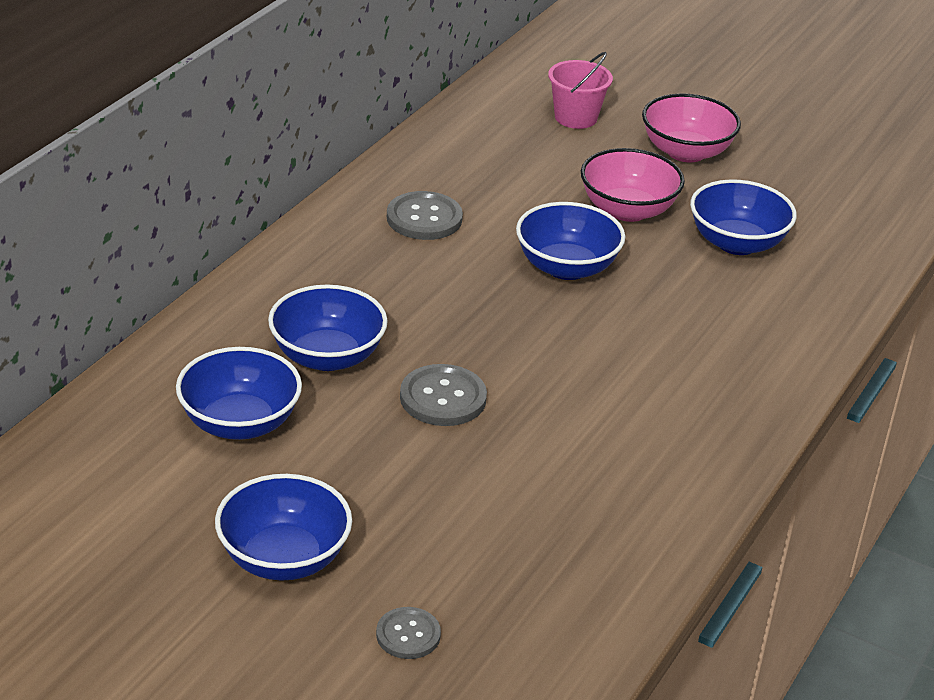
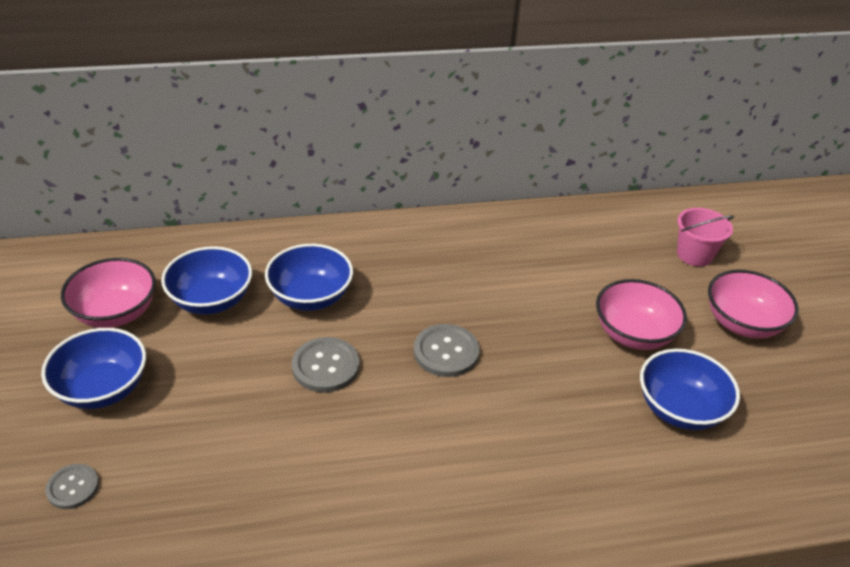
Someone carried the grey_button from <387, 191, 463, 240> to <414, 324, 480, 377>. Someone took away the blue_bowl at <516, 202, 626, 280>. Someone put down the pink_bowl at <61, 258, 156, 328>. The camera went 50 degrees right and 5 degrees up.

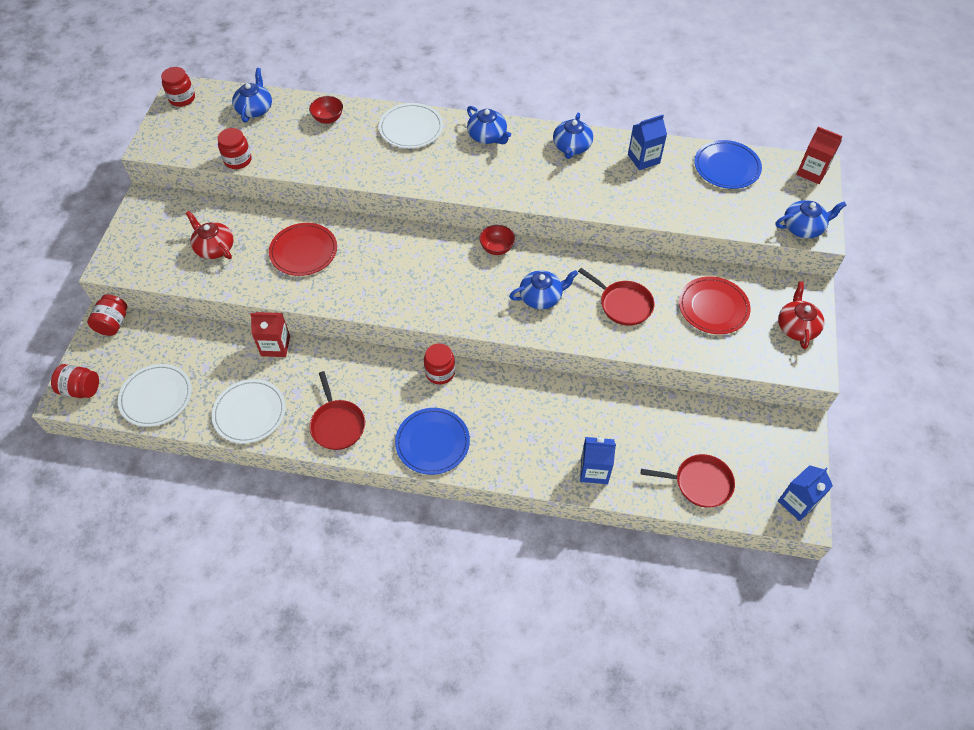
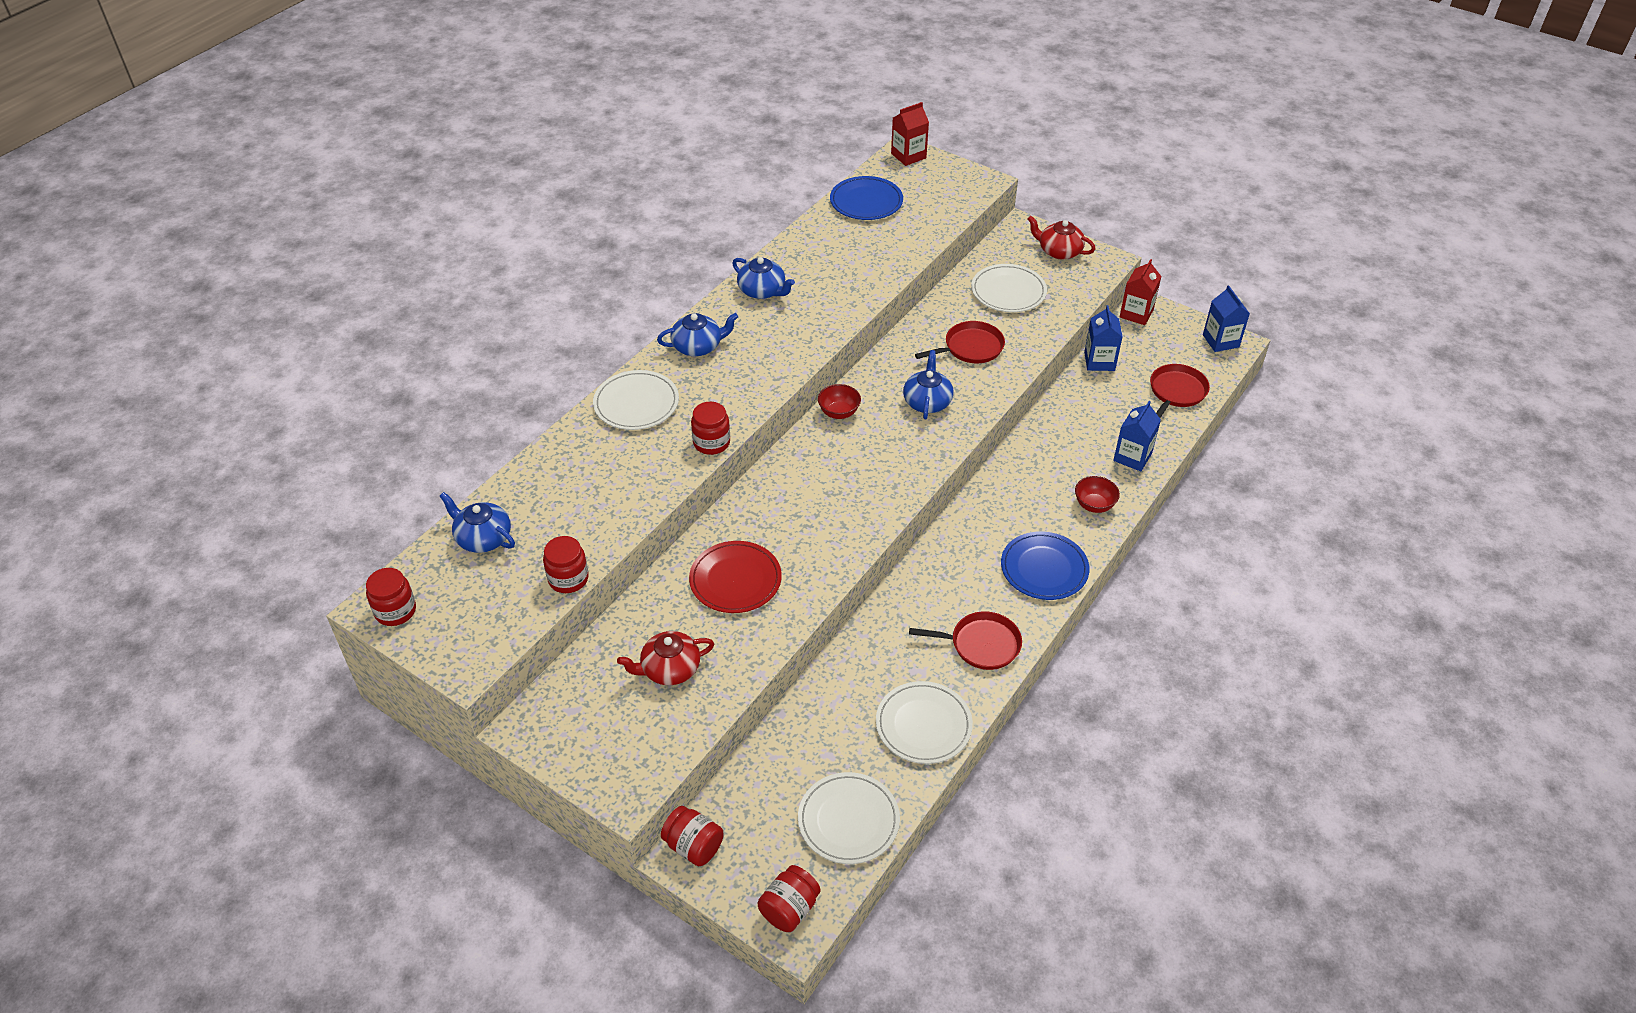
Someone carried the red_carton from <250, 312, 290, 357> to <1120, 259, 1162, 325>. Someone carried the red_bowl from <309, 96, 343, 124> to <1075, 476, 1120, 513>. Someone carried the red_jar from <424, 343, 455, 385> to <691, 402, 730, 455>. Someone carried the blue_carton from <628, 115, 667, 170> to <1084, 305, 1123, 371>. Someone repainted the red_plate at <679, 276, 751, 334>, which became the white_plate at <971, 264, 1047, 312>. Someone took away the blue_teapot at <776, 200, 846, 238>. The camera went 65 degrees left and 10 degrees down.

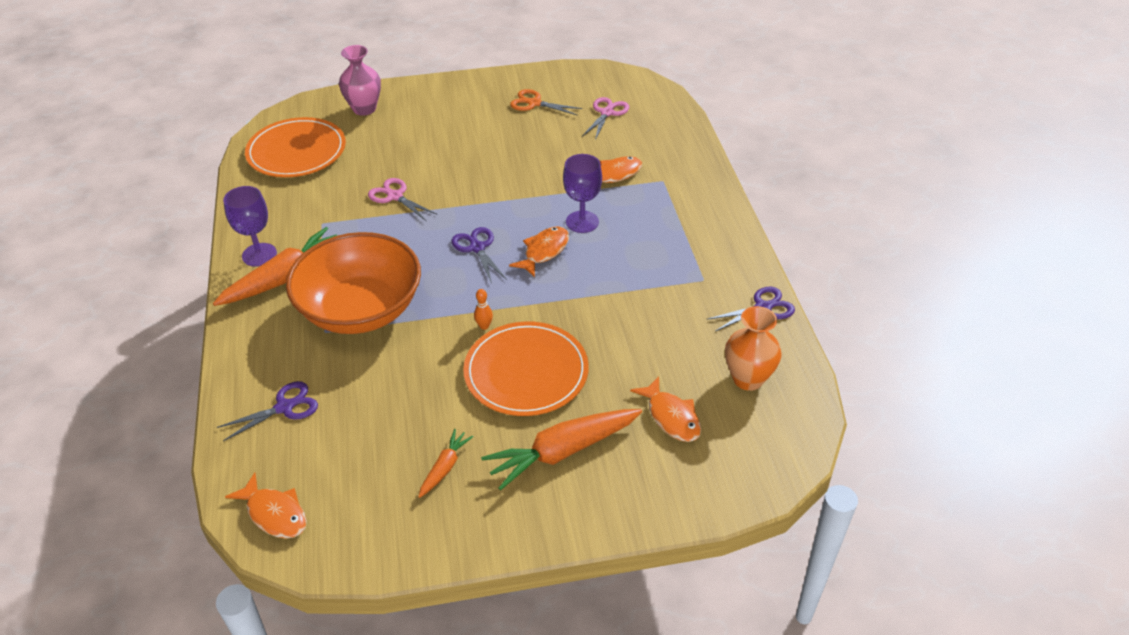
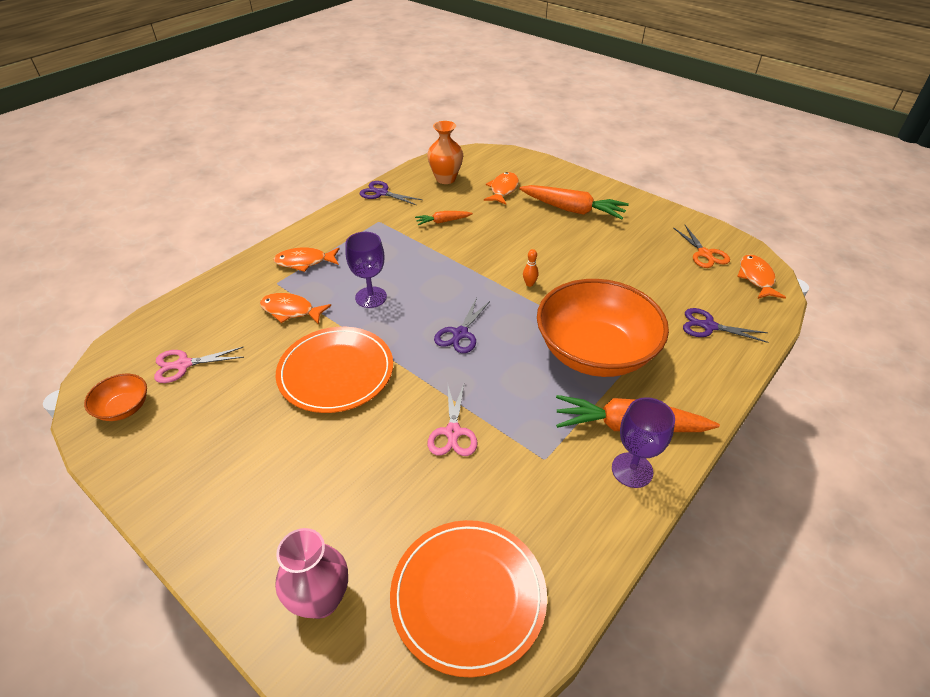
Someone carried the orange_carrot from <419, 429, 474, 498> to <415, 211, 473, 225>. Someone carried the orange_plate from <463, 321, 589, 416> to <276, 327, 393, 413>. Someone carried the orange_fish from <509, 226, 569, 278> to <273, 248, 340, 272>. Someone carried the orange_scissors from <510, 89, 582, 115> to <673, 225, 730, 268>. Someone put down the orange_bowl at <84, 374, 147, 421>. The camera went 130 degrees left and 0 degrees up.

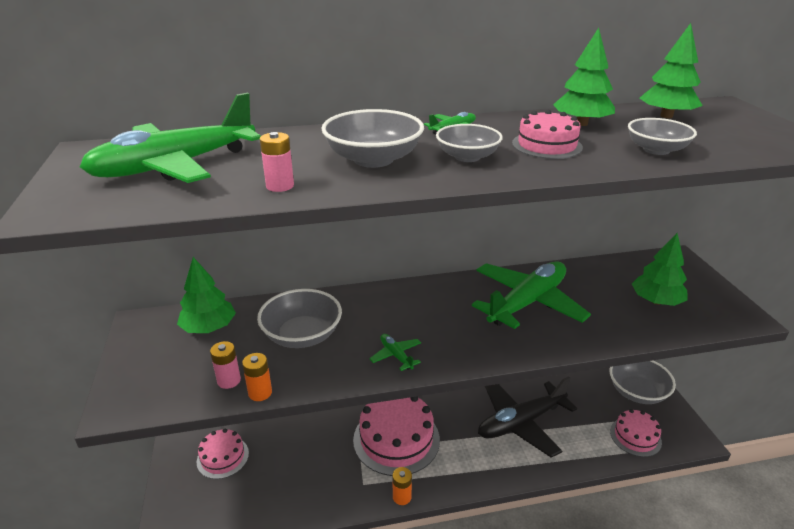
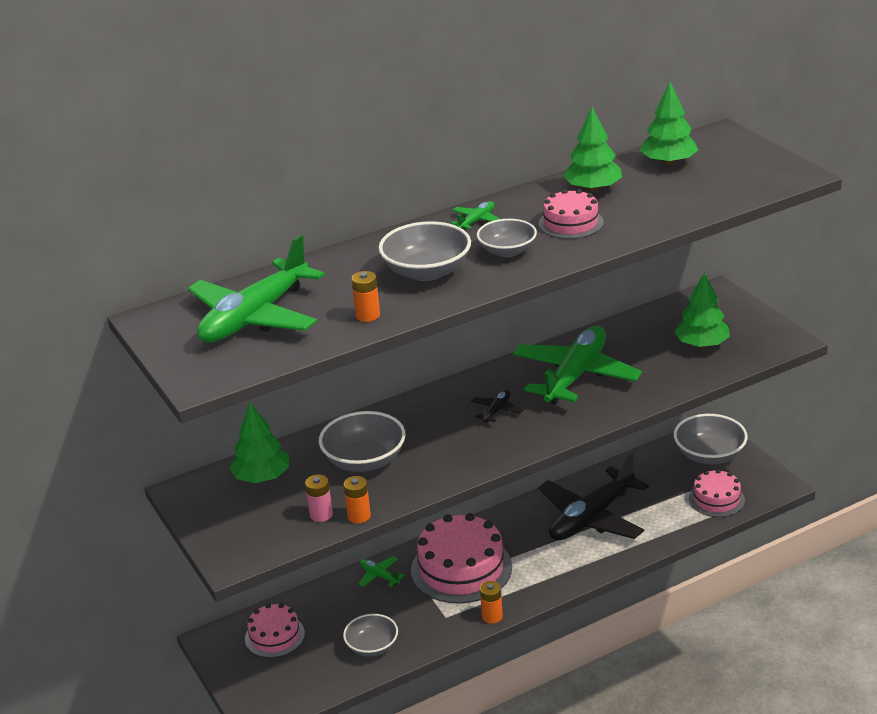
Someone repainted the pink_battery at <260, 132, 294, 192>, which became the orange_battery at <352, 271, 380, 322>. Someone carried the green_plane from <369, 334, 421, 371> to <358, 556, 405, 587>. Someone carried the grey_bowl from <628, 118, 697, 155> to <343, 614, 398, 657>. Someone put down the black_plane at <471, 390, 523, 423>. The camera went 15 degrees left and 0 degrees up.

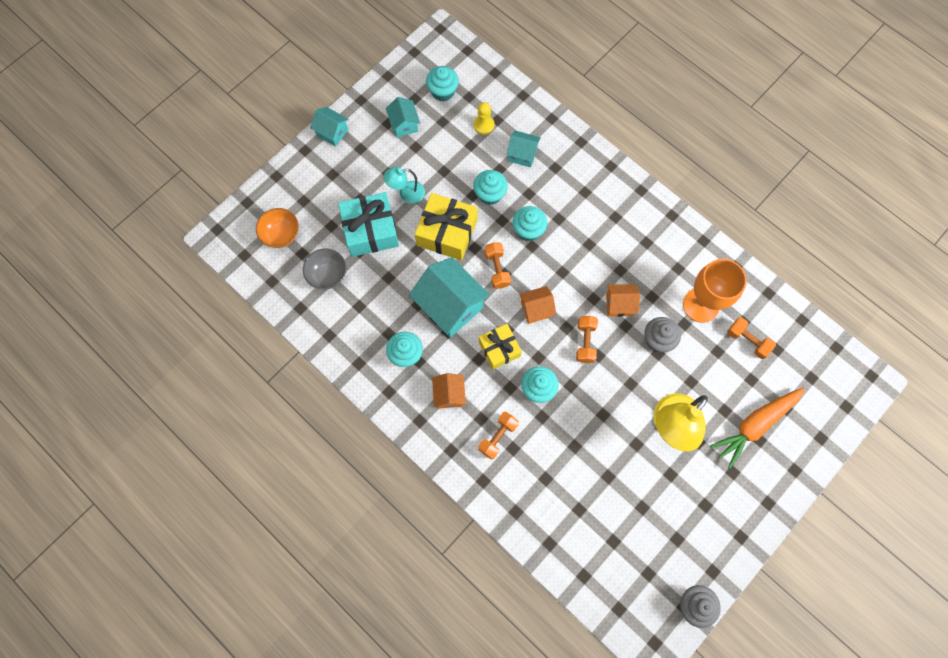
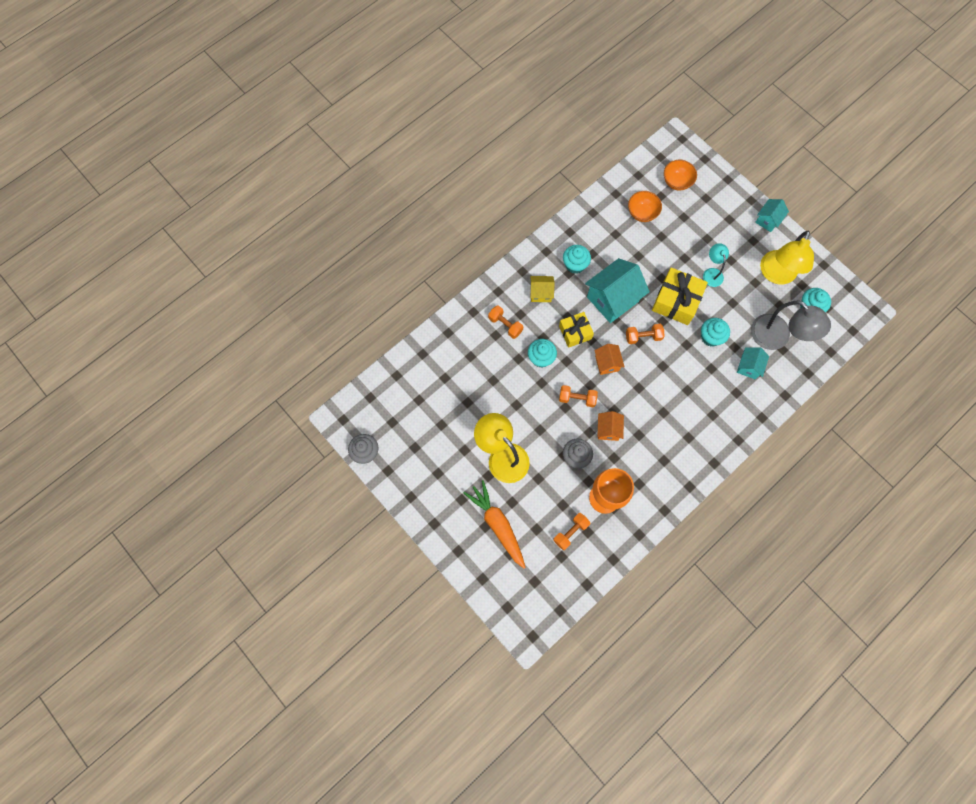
Someone repainted the grey_bowl at <303, 248, 346, 289>, which became the orange_bowl at <628, 191, 662, 222>. Someone took away the turquoise_gift at <338, 192, 399, 257>. Someone swapped the turquoise_house at <386, 97, 420, 137> for the yellow_lamp at <760, 231, 814, 284>. Someone repainted the orange_house at <432, 373, 466, 409>, which became the yellow_house at <530, 276, 555, 302>. Someone swapped the yellow_pawn at <474, 102, 495, 135> for the grey_lamp at <751, 301, 831, 350>. Someone took away the turquoise_cupcake at <512, 206, 547, 241>. The camera went 95 degrees right and 0 degrees up.

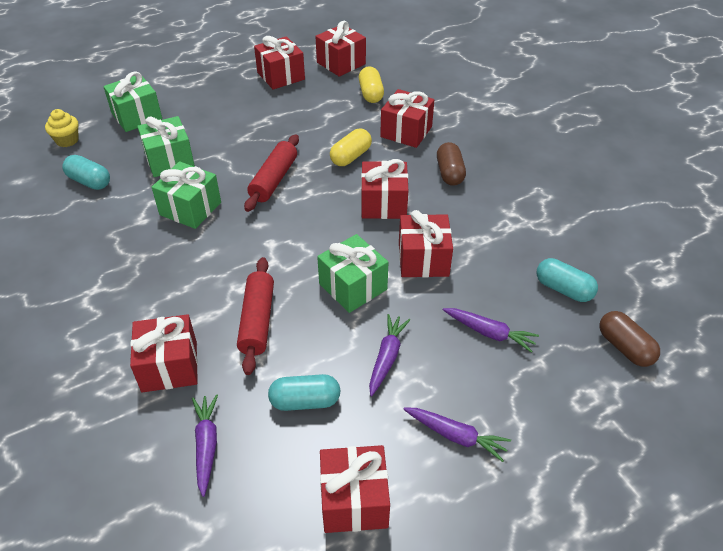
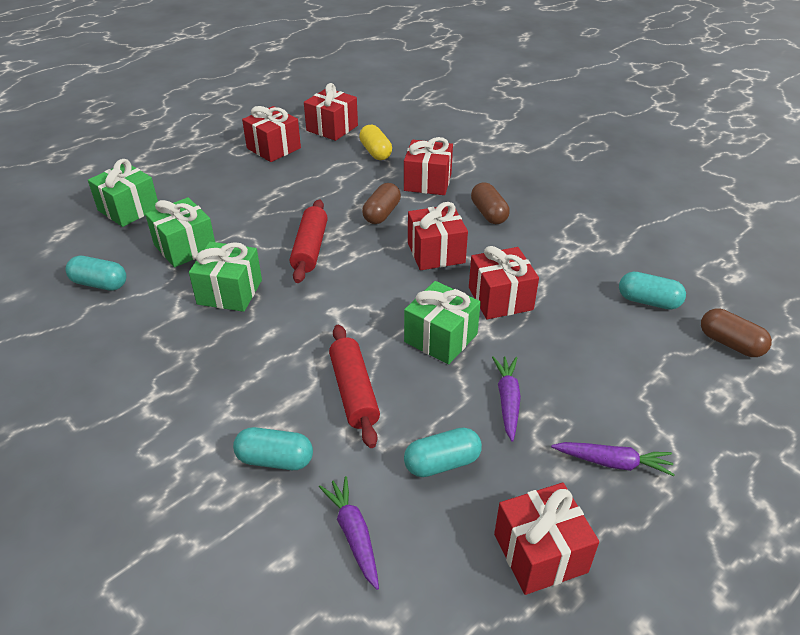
Someone took away the yellow_cupcake at <45, 109, 79, 147>. Someone swapped the red_gift at <130, 314, 198, 392> for the turquoise_capsule at <233, 427, 313, 470>. Someone repainted the yellow_capsule at <330, 129, 372, 166>, which became the brown_capsule at <362, 183, 401, 224>. Someone took away the purple_carrot at <443, 308, 539, 353>. The camera went 15 degrees left and 5 degrees down.

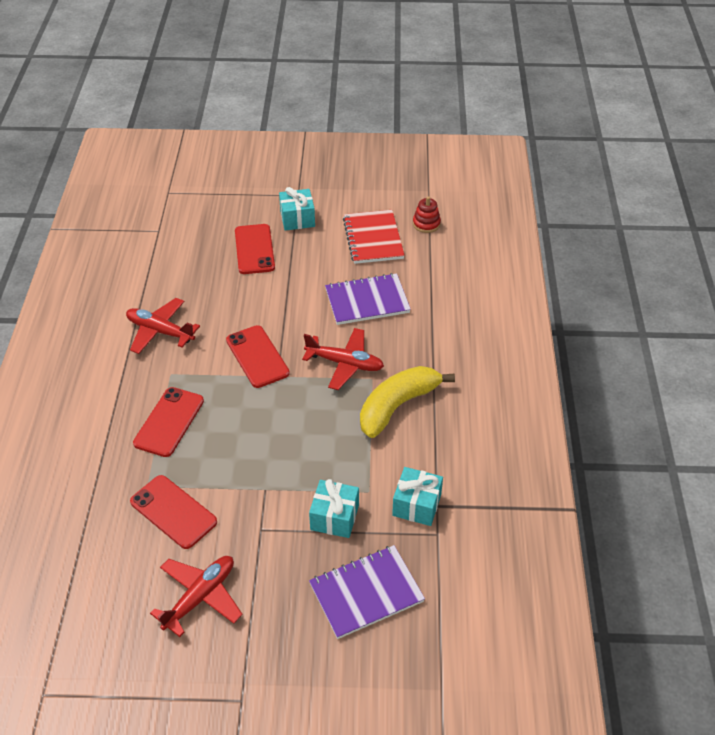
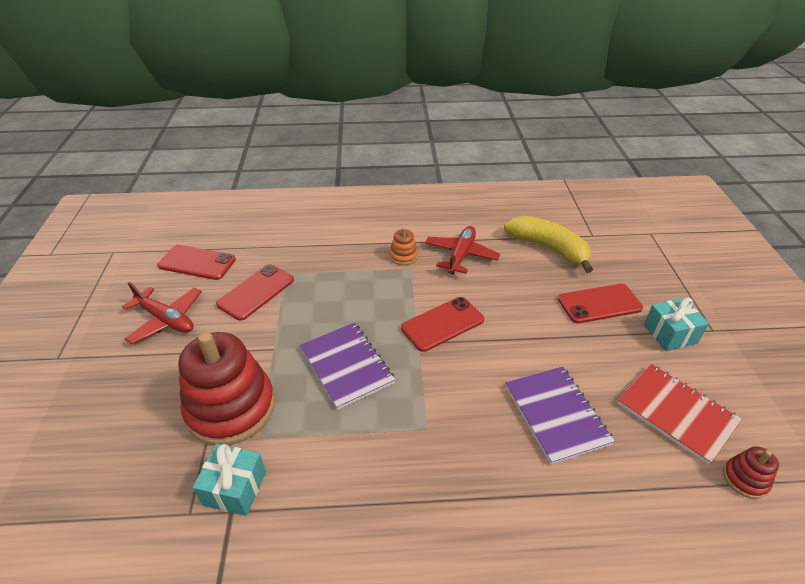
Someone carried the red_phone from <133, 387, 204, 457> to <157, 245, 236, 280>. Someone took away the red_plane at <302, 328, 384, 390>. Someone swapped the turquoise_gift at <309, 479, 359, 538> for the red_stacking_toy at <178, 332, 275, 445>. Someone carried the purple_notebook from <309, 545, 425, 639> to <300, 322, 395, 410>. Someone rotated the red_notebook at <343, 210, 405, 264> by 60 degrees clockwise. Someone carried the yellow_banana from <360, 366, 455, 438> to <504, 216, 593, 273>. Someone put down the orange_stacking_toy at <389, 227, 418, 265>. The camera went 85 degrees right and 5 degrees down.

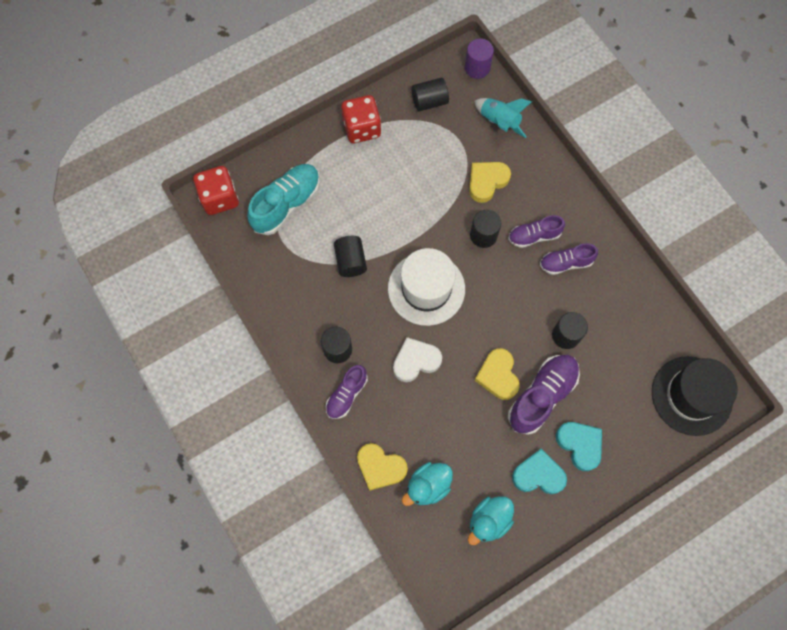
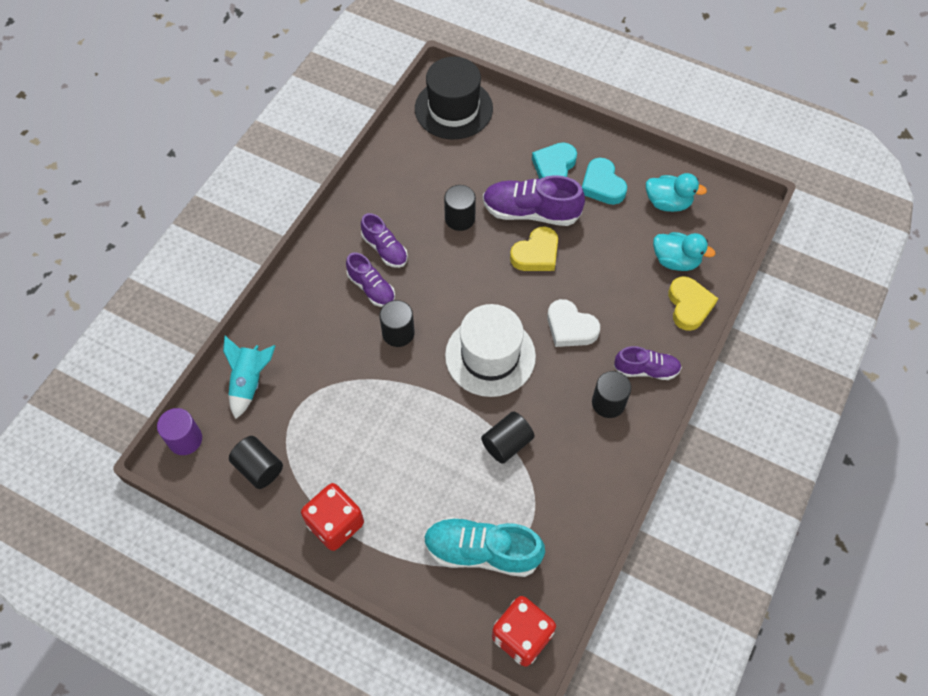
Someone took away the yellow_heart at <469, 162, 511, 203>. The camera went 120 degrees left and 10 degrees down.

